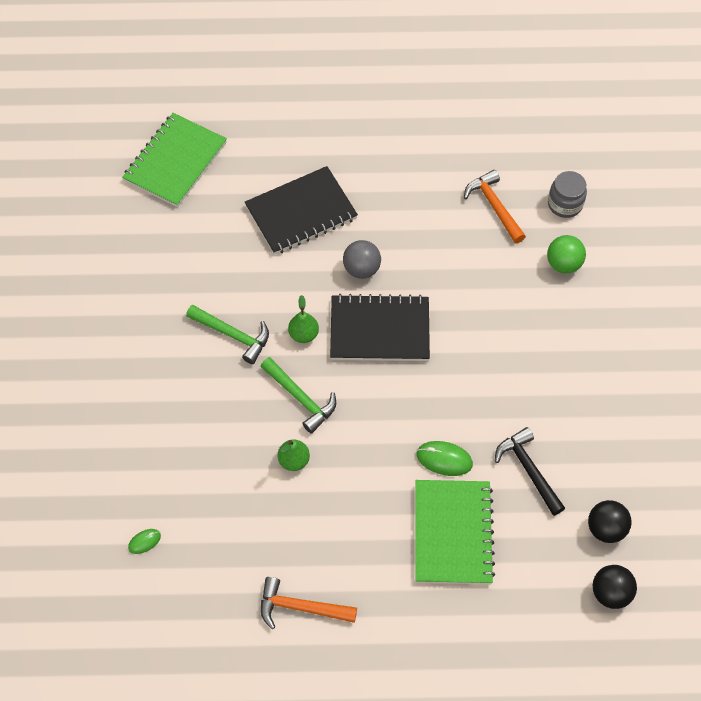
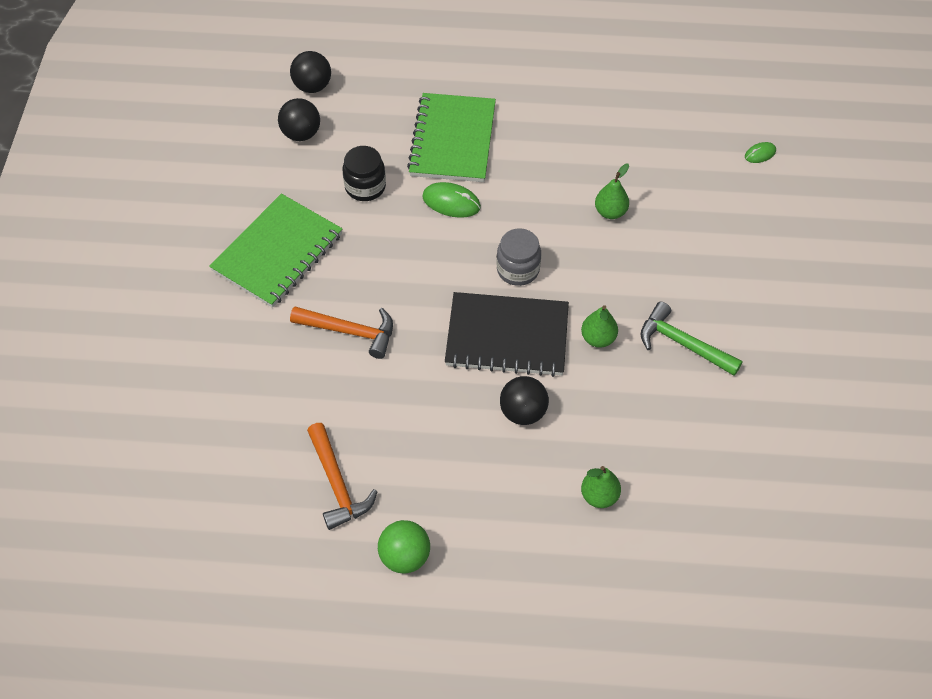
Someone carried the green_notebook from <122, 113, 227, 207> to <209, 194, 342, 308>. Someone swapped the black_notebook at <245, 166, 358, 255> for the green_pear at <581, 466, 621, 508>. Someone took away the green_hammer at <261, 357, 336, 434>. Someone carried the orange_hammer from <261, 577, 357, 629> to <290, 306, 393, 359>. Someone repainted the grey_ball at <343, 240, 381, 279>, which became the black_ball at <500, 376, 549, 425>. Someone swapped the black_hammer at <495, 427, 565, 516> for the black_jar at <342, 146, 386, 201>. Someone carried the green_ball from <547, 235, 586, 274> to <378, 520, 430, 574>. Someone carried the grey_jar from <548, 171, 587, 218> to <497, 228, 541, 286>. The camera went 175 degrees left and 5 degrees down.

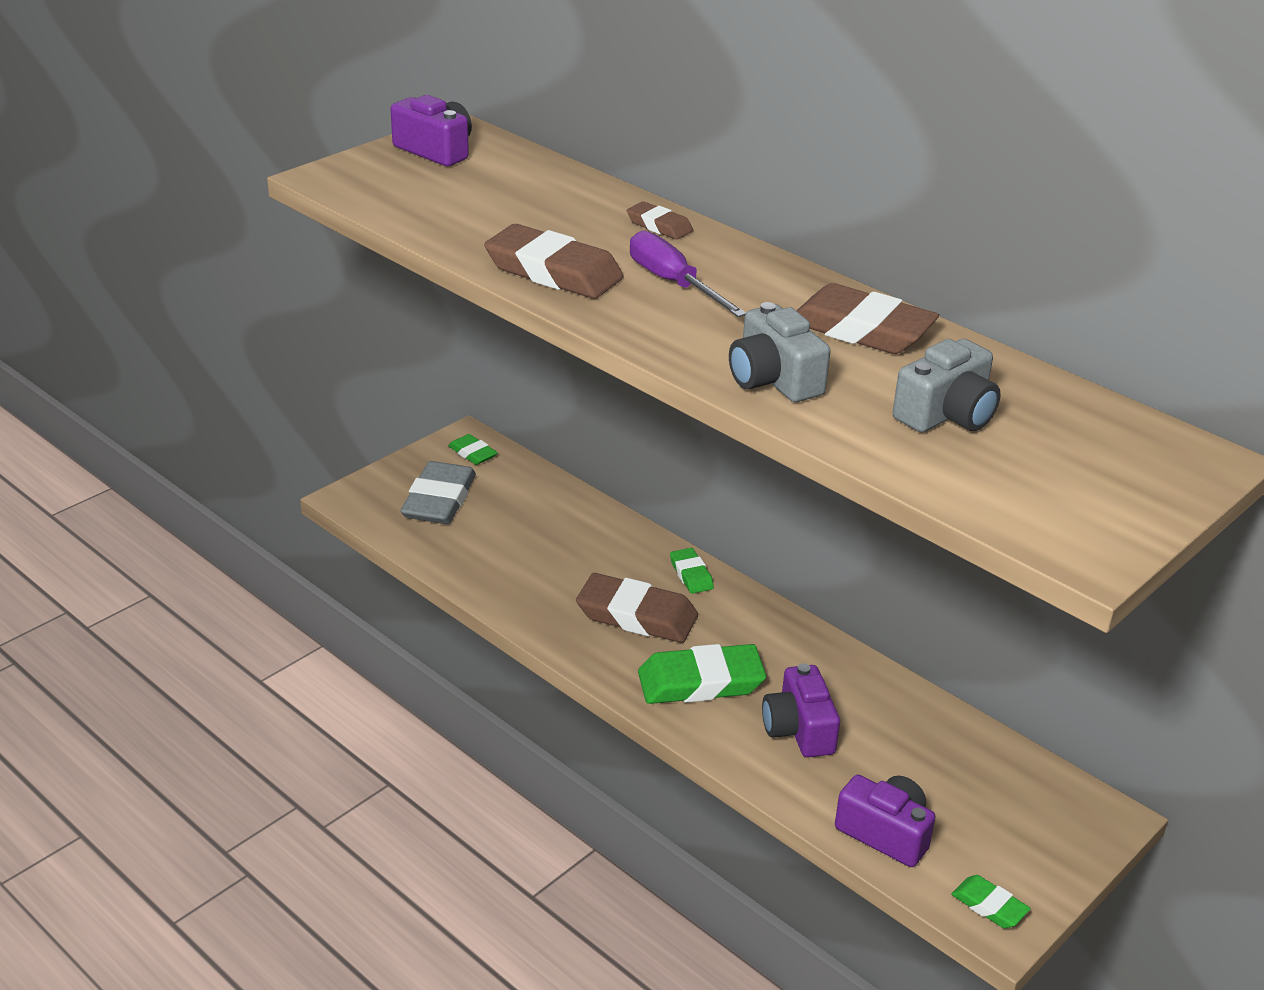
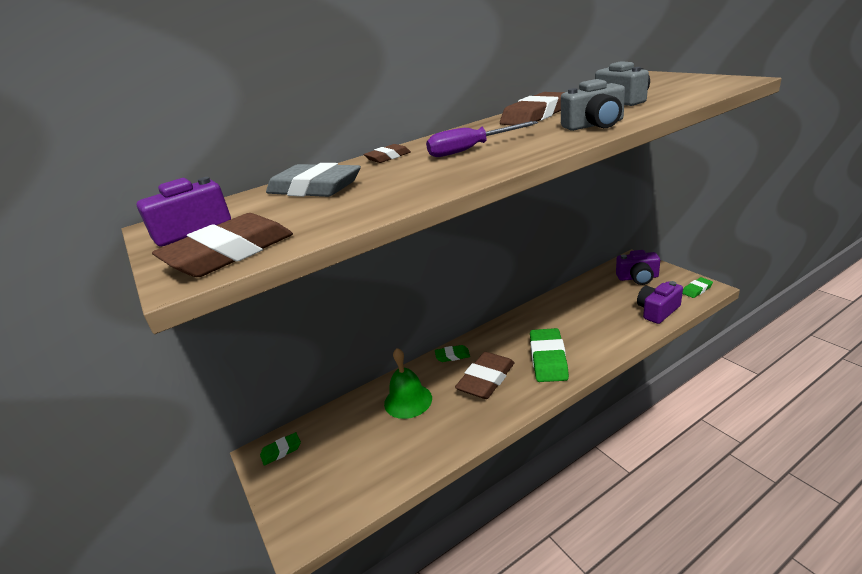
Someone carried the grey_eraser from <400, 461, 476, 524> to <266, 163, 361, 197>. Someone carried the brown_eraser from <484, 224, 624, 299> to <152, 213, 293, 277>. Someone carried the purple_camera from <762, 663, 840, 757> to <616, 250, 660, 285>. Someone put down the green_bell at <384, 348, 432, 419>. The camera went 70 degrees left and 5 degrees down.

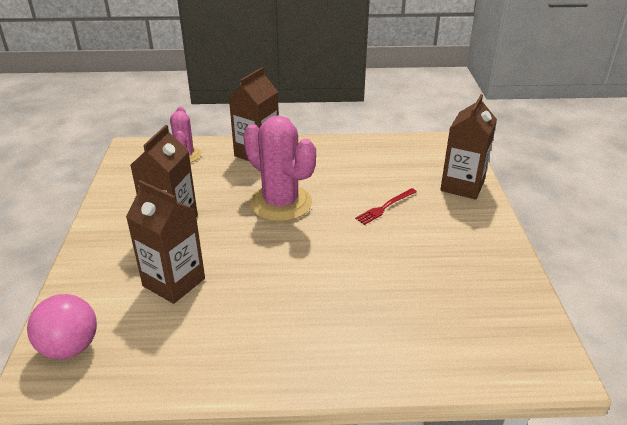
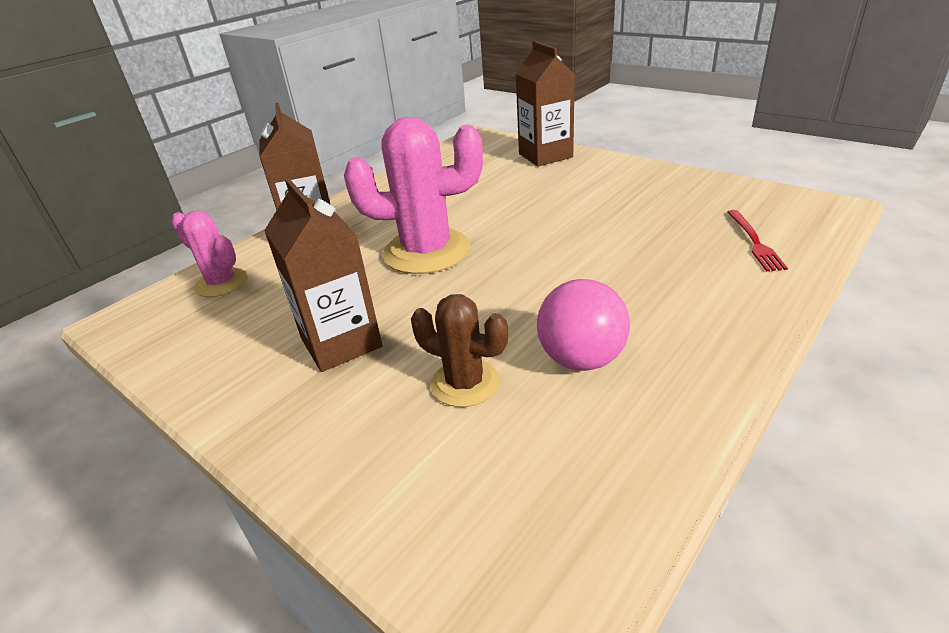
Someone carried the pink_ball from <27, 294, 97, 359> to <537, 279, 630, 371>. Someone swapped the brown_carton at <126, 180, 205, 304> for the brown_cactus at <411, 294, 508, 407>. Someone carried the red_fork from <355, 188, 417, 225> to <728, 210, 788, 271>. The camera went 45 degrees left and 0 degrees up.

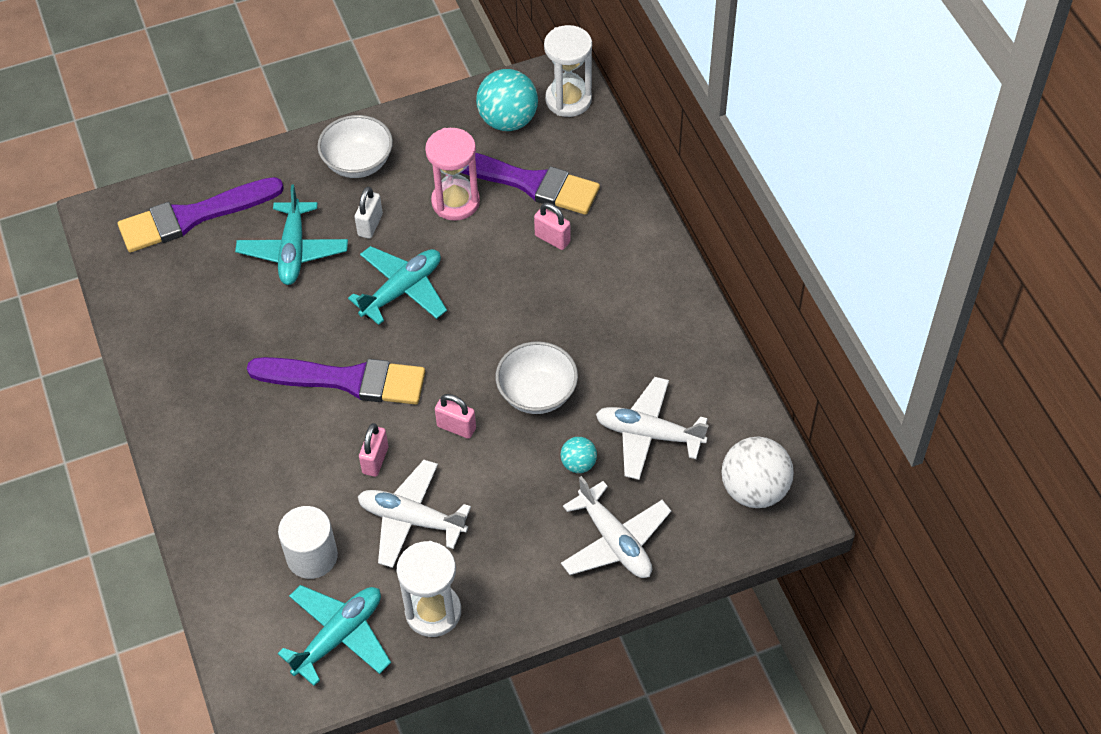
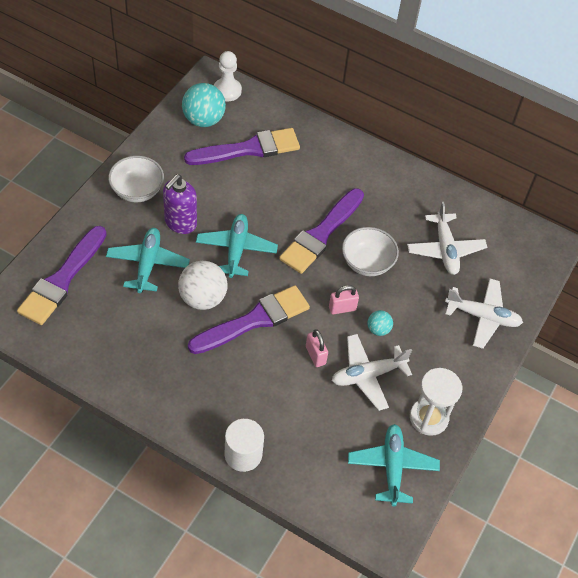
Someone rotated the turquoise_plane at <235, 184, 348, 285> by 135 degrees counterclockwise. Someone carried the white_cylinder from <278, 506, 338, 579> to <224, 419, 264, 472>. Someone swapped the white_padlock at <355, 187, 383, 239> for the purple_soap_dispenser at <163, 174, 197, 234>. Someone took away the pink_hourglass at <425, 128, 480, 221>. Someone took away the pink_padlock at <534, 203, 571, 250>. Someone swapped the white_hourglass at <544, 25, 592, 117> for the white_pawn at <214, 51, 242, 101>. Someone carried the turquoise_ball from <560, 437, 597, 473> to <368, 310, 393, 336>. Someone rotated the white_plane at <596, 377, 709, 480> by 75 degrees counterclockwise. Someone carried the white_ball from <721, 437, 794, 508> to <178, 261, 228, 310>. Someone put down the purple_brush at <279, 189, 364, 274>. The camera went 45 degrees left and 0 degrees up.

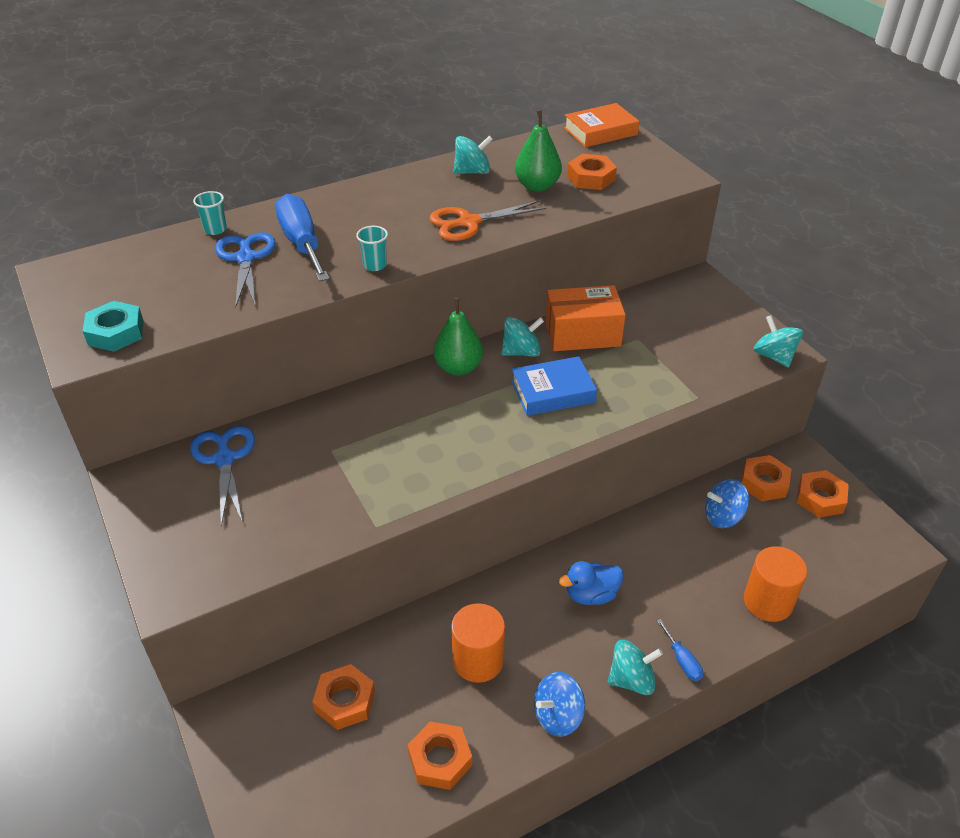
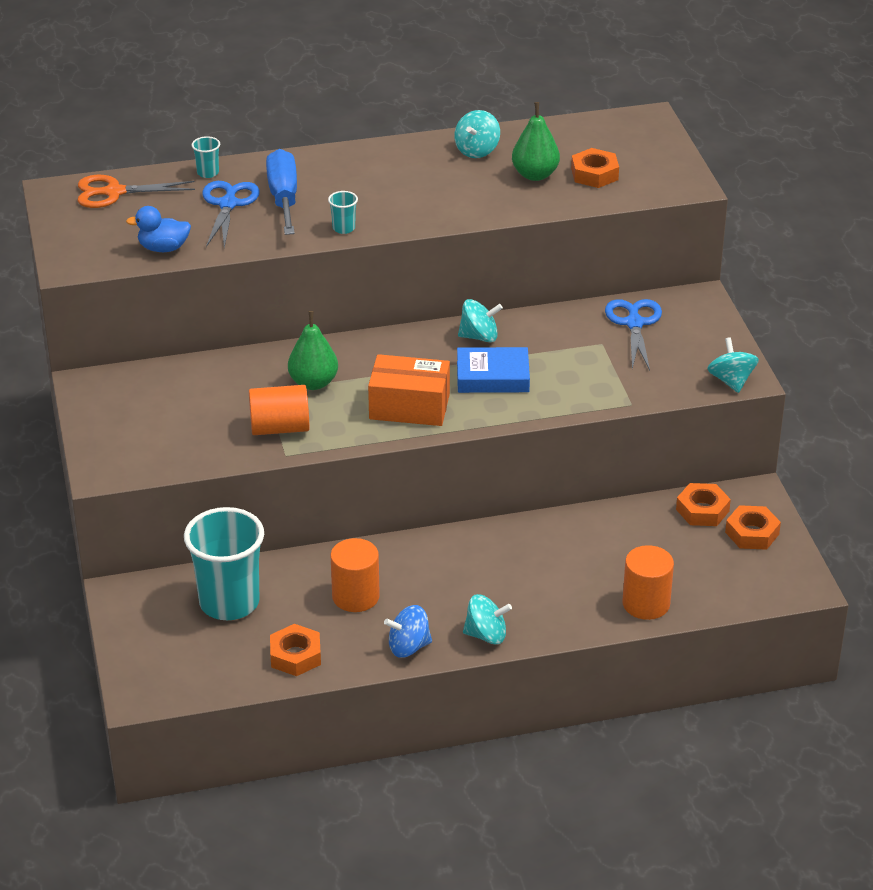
Someone took away the turquoise_nut at <83, 301, 144, 352>. Someone carried the blue_scissors from <191, 425, 255, 526> to <605, 299, 662, 371>. Someone swapped the orange_nut at <312, 664, 375, 730> for the turquoise_cup at <184, 507, 264, 620>. Someone carried the orange_scissors from <429, 201, 547, 241> to <78, 175, 195, 208>. Someone carried the green_pear from <434, 298, 483, 376> to <288, 311, 338, 390>. Someone rotated the turquoise_spinning_top at <453, 135, 493, 174> by 120 degrees clockwise. Someone carried the orange_box from <545, 285, 626, 351> to <368, 354, 450, 426>. Someone carried the blue_duck from <559, 561, 624, 605> to <126, 206, 191, 252>. Someone took away the orange_book at <564, 103, 640, 147>. Someone took away the blue_screwdriver at <657, 619, 703, 681>. Someone took away the blue_spinning_top at <705, 479, 749, 528>. Someone put down the orange_cylinder at <249, 385, 309, 435>. The camera went 15 degrees right and 5 degrees down.

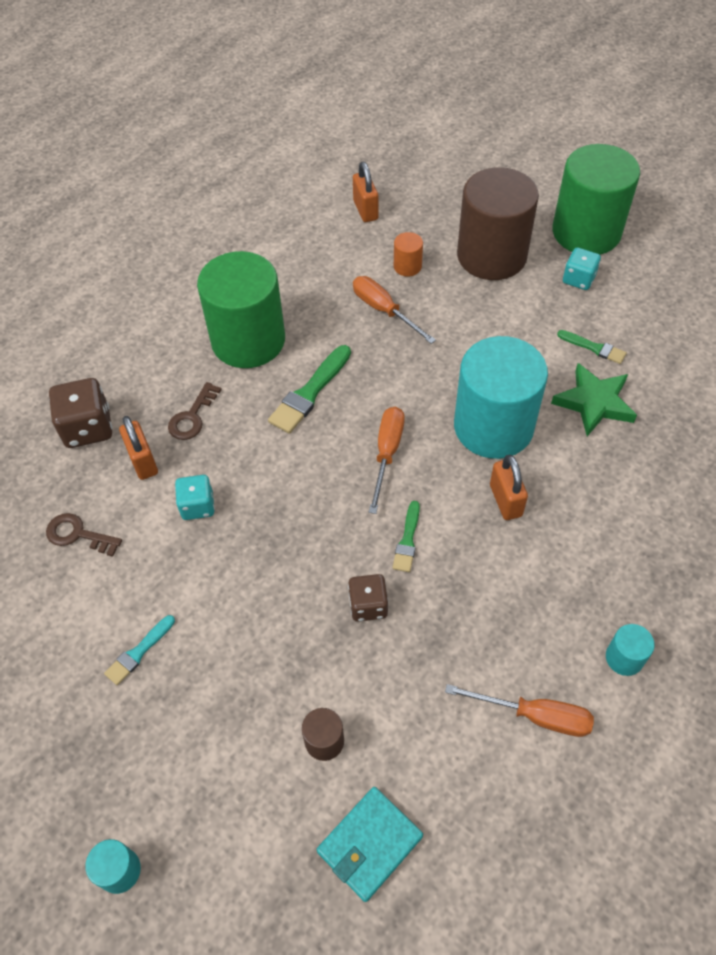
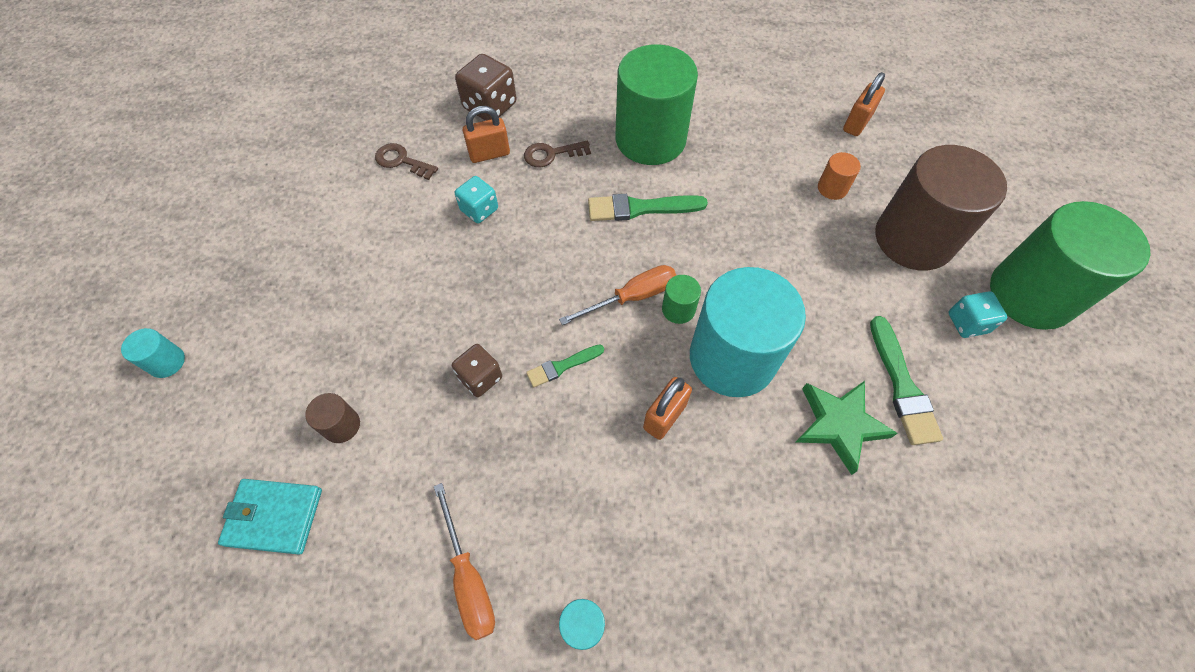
Someone rotated the brown_key at <46, 513, 122, 557> by 45 degrees counterclockwise. Someone took away the turquoise_brush at <104, 615, 175, 685>. Someone rotated the orange_padlock at <119, 416, 158, 480> by 45 degrees clockwise. Someone took away the orange_screwdriver at <353, 276, 436, 344>. Someone scaled the green_brush at <557, 330, 627, 364> by 1.68. Someone put down the green_cylinder at <662, 275, 701, 324>. The camera went 50 degrees right and 5 degrees up.

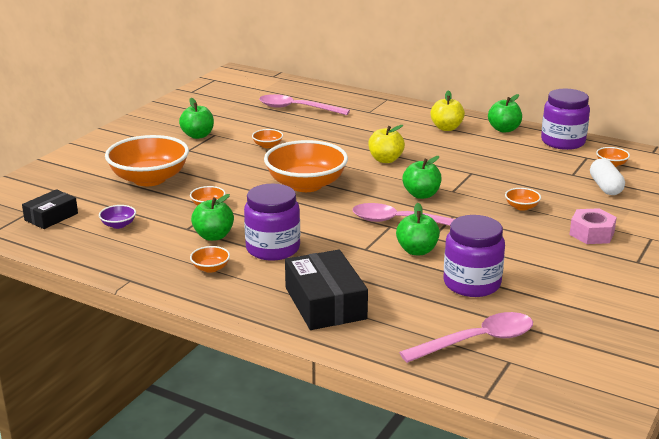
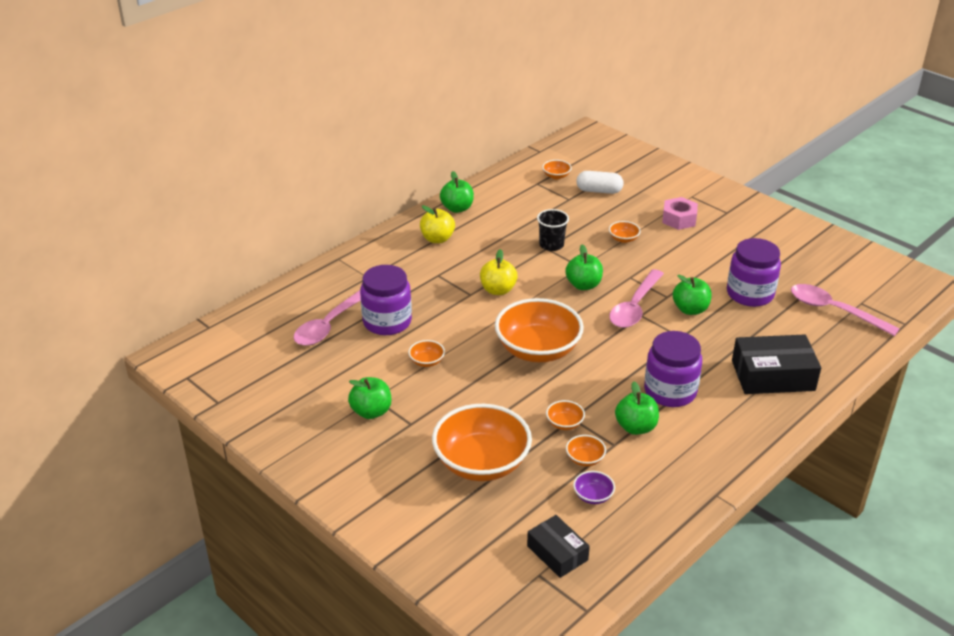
Someone carried the orange_bowl from <190, 246, 230, 273> to <566, 435, 606, 466>. Someone rotated the pink_spoon at <399, 312, 533, 363> by 45 degrees counterclockwise. Someone carried the purple_jar from <541, 89, 590, 150> to <360, 265, 412, 335>. Someone put down the black_cup at <537, 209, 569, 251>. The camera went 75 degrees left and 10 degrees up.

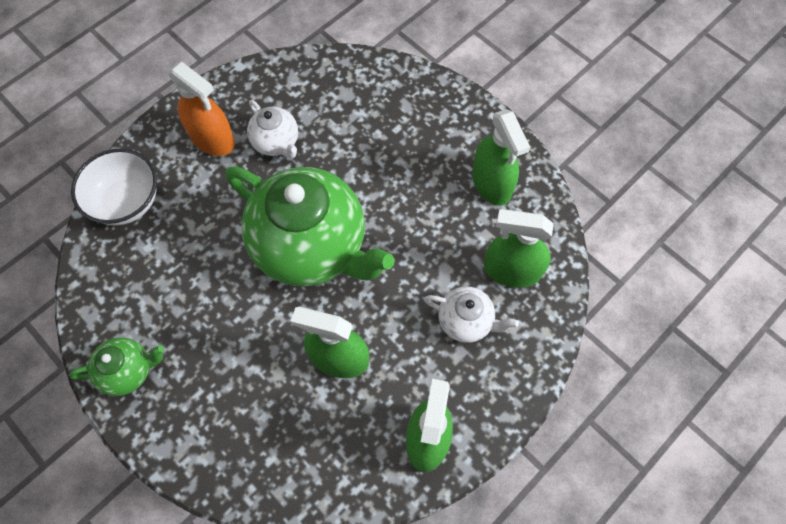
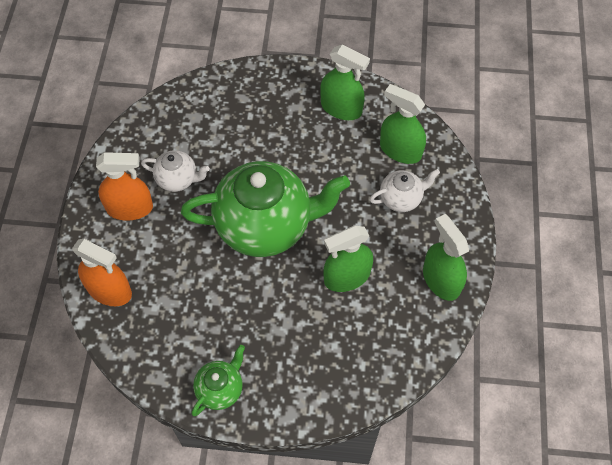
Someone swapped the white_bowl at <71, 148, 157, 225> for the orange_spray_bottle at <72, 239, 132, 306>. Someone rotated the green_spray_bottle at <484, 209, 554, 288> by 60 degrees clockwise. The camera went 40 degrees left and 5 degrees down.

